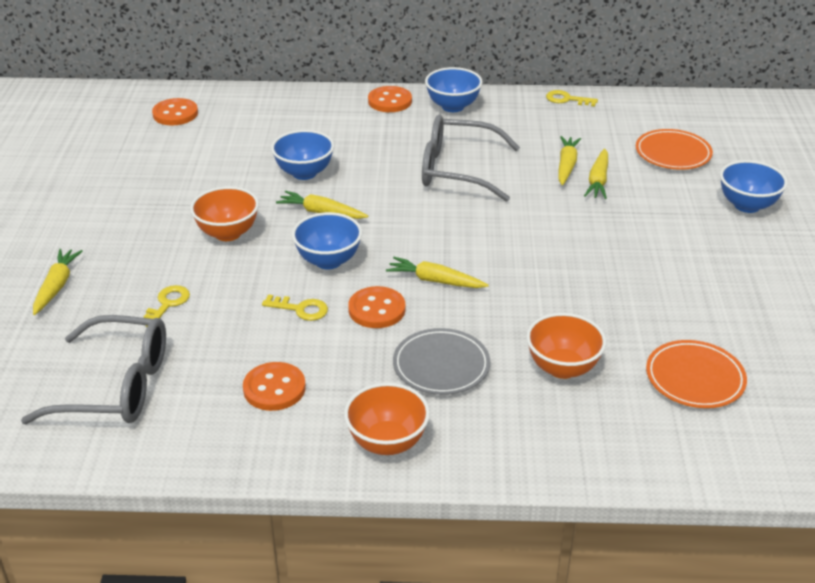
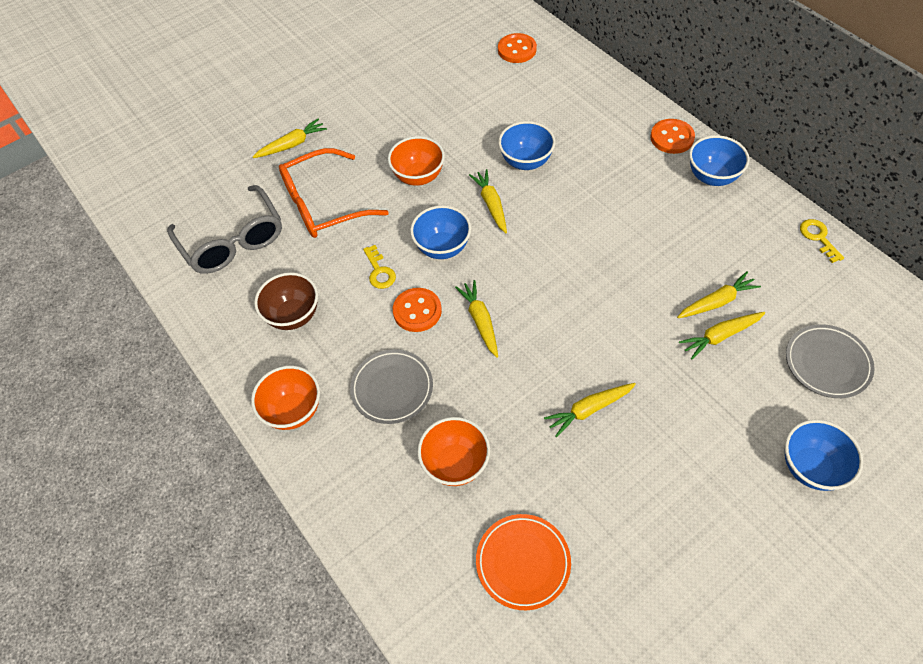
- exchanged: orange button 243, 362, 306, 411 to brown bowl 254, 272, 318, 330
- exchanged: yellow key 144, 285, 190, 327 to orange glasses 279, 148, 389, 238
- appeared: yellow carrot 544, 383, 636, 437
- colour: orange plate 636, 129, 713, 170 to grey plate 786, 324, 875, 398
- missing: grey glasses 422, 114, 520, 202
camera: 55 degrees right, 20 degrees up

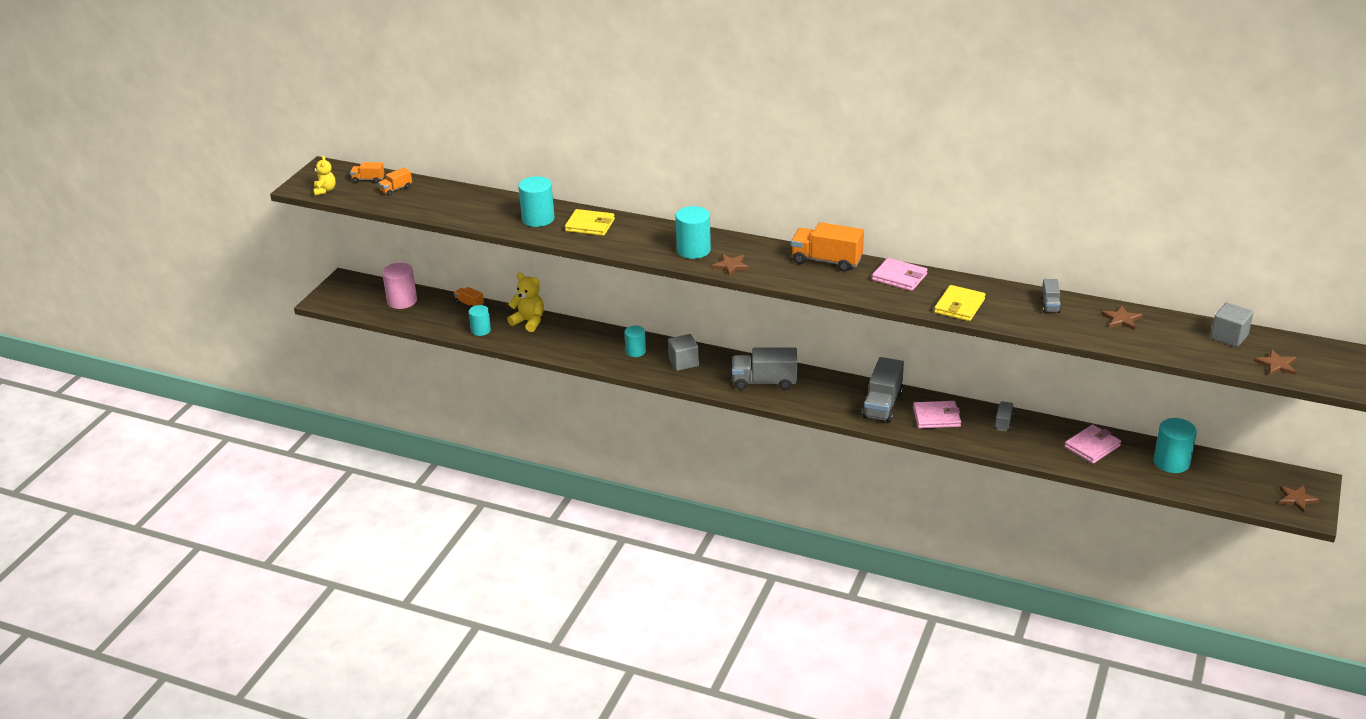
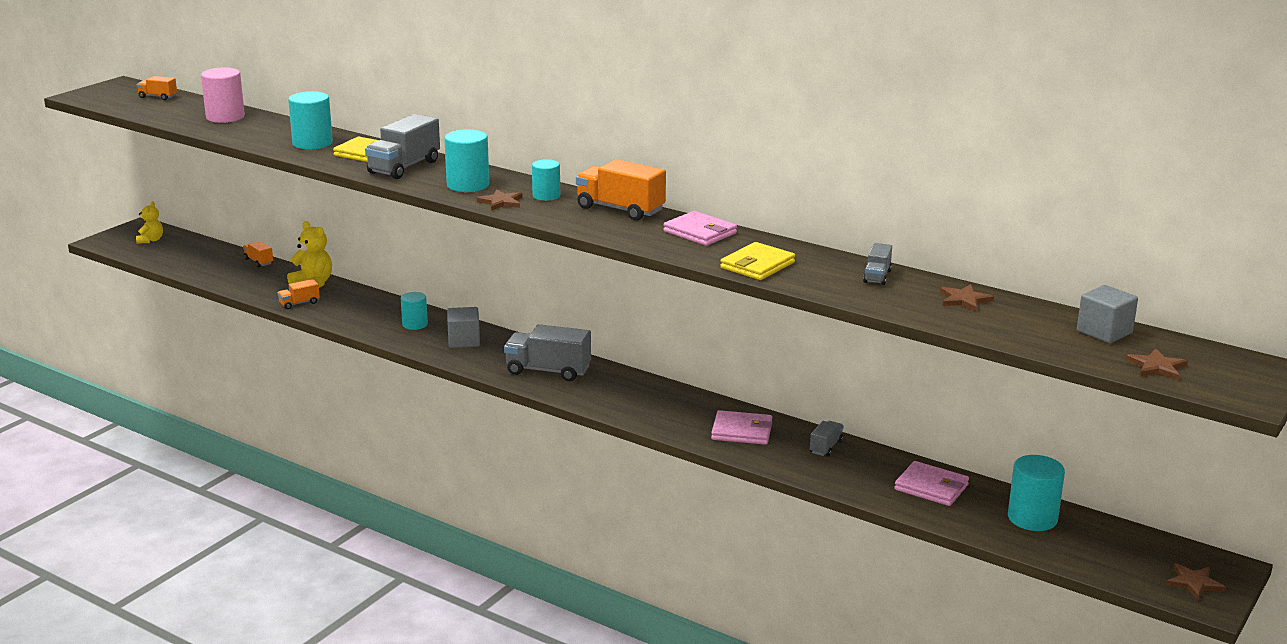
- relocated: yellow teddy bear 313, 156, 336, 196 to 136, 201, 163, 244
- relocated: pink cylinder 382, 263, 417, 309 to 201, 68, 245, 123
- relocated: orange truck 378, 167, 412, 196 to 277, 279, 320, 309
- relocated: grey truck 862, 357, 904, 422 to 365, 114, 440, 179
- relocated: turquoise cylinder 468, 305, 491, 336 to 532, 159, 560, 201
- spun: pink wallet 1064, 424, 1121, 464 = 894, 461, 969, 506 60 degrees clockwise
camera: 10 degrees right, 10 degrees down

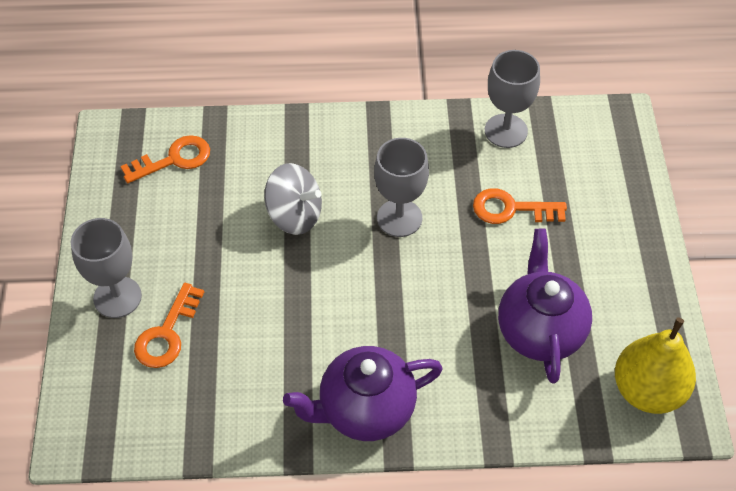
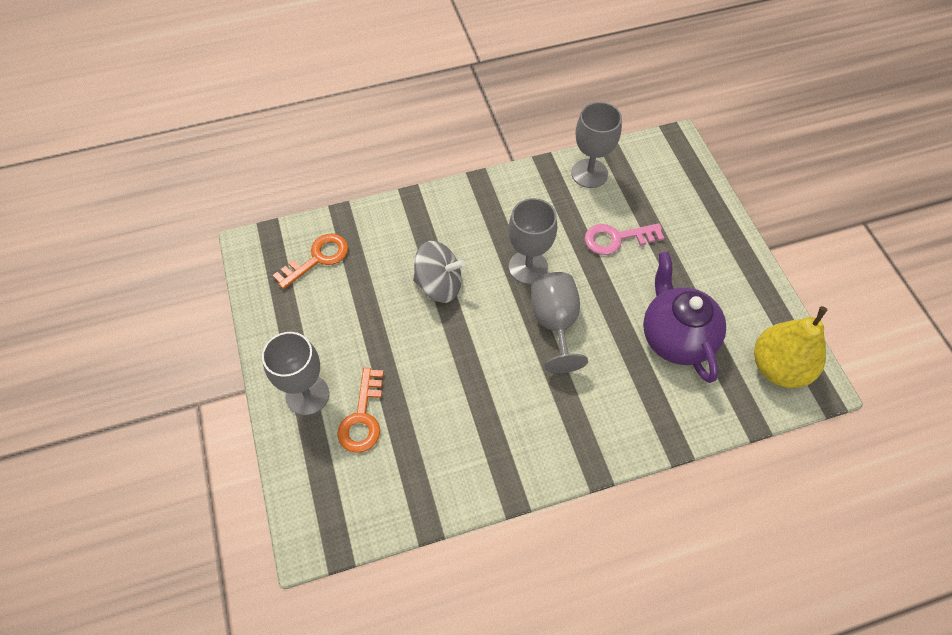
- appeared: grey goblet 531, 272, 588, 373
- colour: orange key 473, 188, 567, 224 to pink key 585, 223, 664, 255
- missing: purple teapot 283, 346, 443, 441
camera: 15 degrees left, 5 degrees up

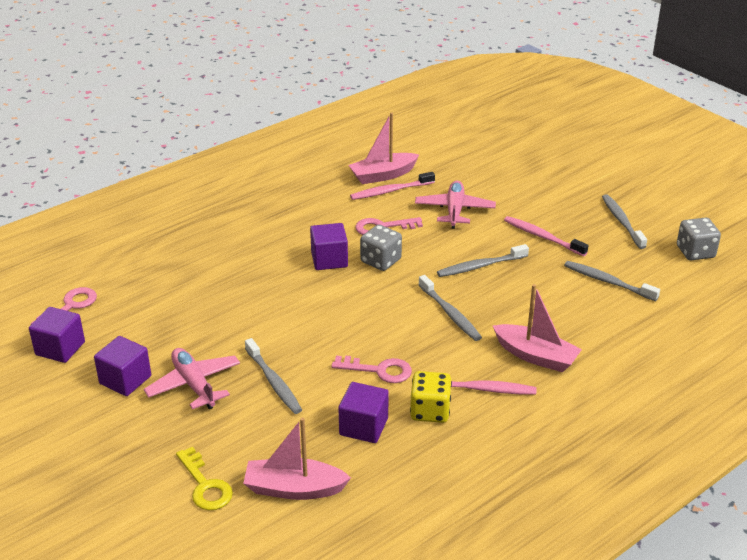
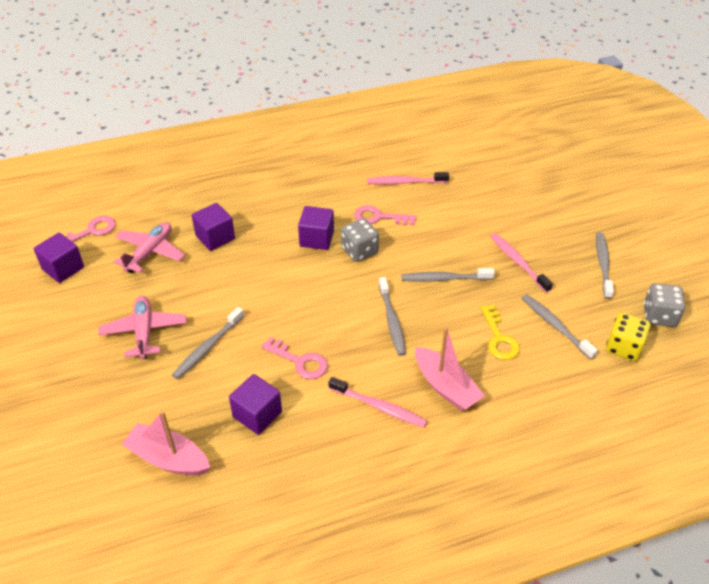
- relocated: pink plane 415, 181, 496, 229 to 114, 222, 185, 273
- spun: grey toothbrush 245, 338, 302, 414 = 172, 307, 244, 379 45 degrees clockwise
- relocated: purple cube 94, 336, 151, 396 to 192, 203, 235, 251
- relocated: yellow key 176, 447, 233, 510 to 480, 305, 520, 360
- relocated: yellow dice 410, 371, 452, 423 to 606, 312, 651, 361
- missing: pink boat 349, 112, 420, 184
camera: 20 degrees right, 10 degrees up

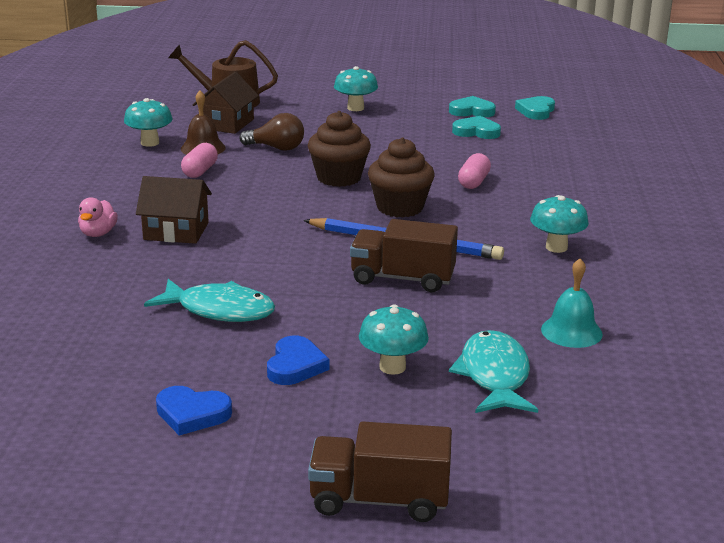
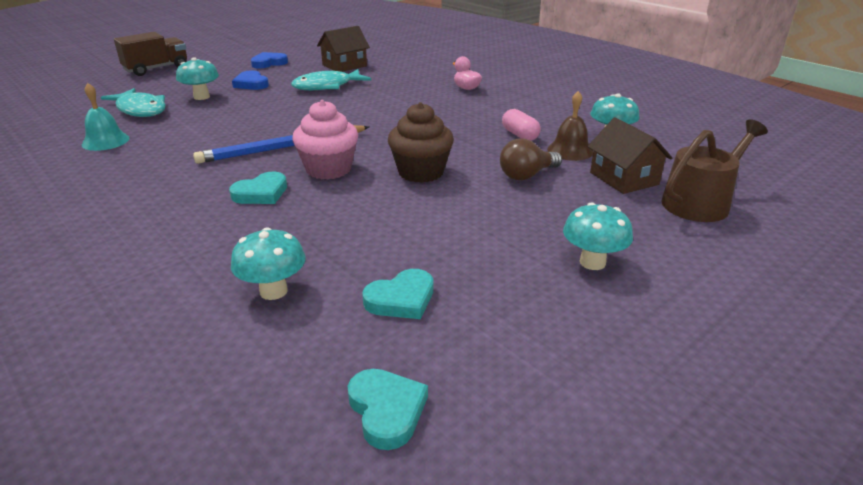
- relocated: turquoise heart 449, 96, 496, 117 to 229, 172, 287, 204
- relocated: turquoise mushroom 530, 195, 589, 253 to 231, 227, 306, 300
- colour: brown cupcake 368, 137, 435, 218 to pink cupcake 292, 100, 358, 180
- relocated: brown house 136, 176, 212, 244 to 317, 26, 370, 72
- missing: brown truck 350, 219, 458, 292
- missing: pink capsule 458, 153, 491, 189
camera: 135 degrees right, 5 degrees up

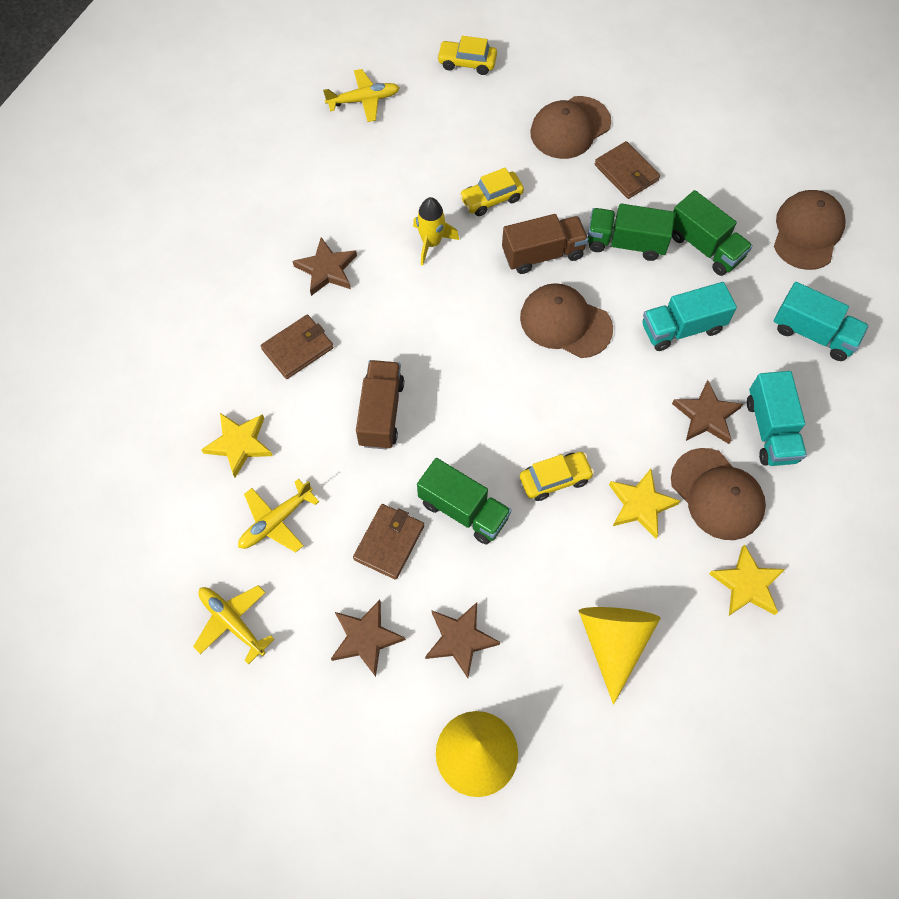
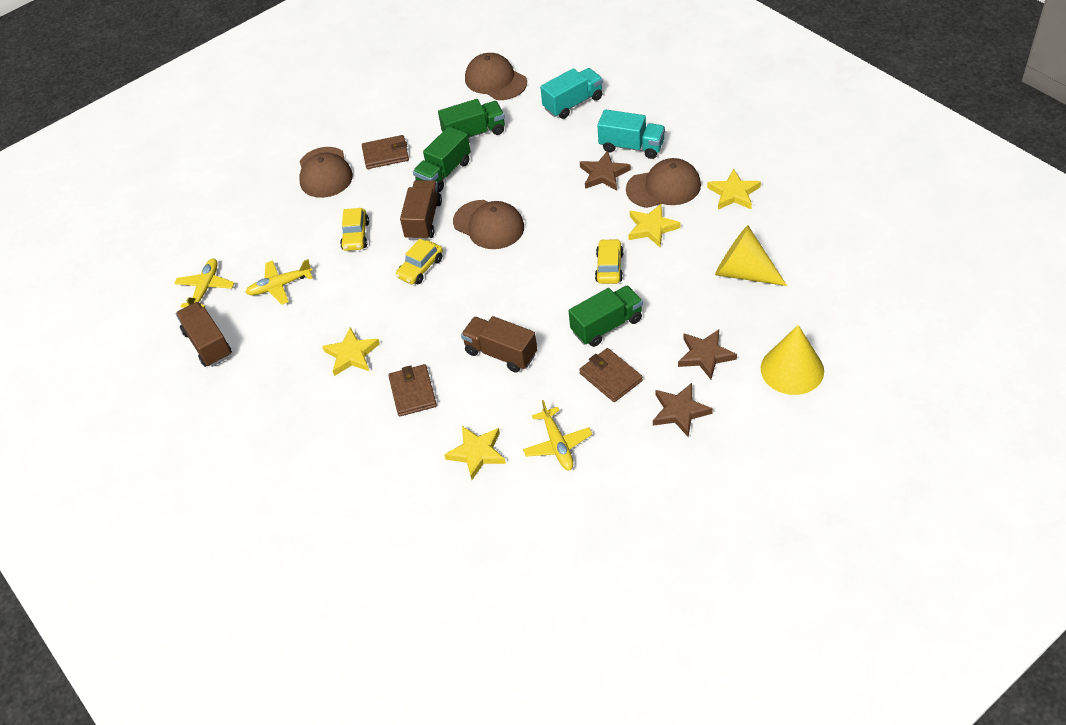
- appeared: brown truck 176, 302, 232, 367
- relocated: yellow plane 193, 585, 275, 665 to 245, 259, 313, 305
- colour: brown star 293, 237, 357, 296 to yellow star 322, 327, 380, 376
- relocated: yellow car 437, 36, 497, 75 to 396, 239, 443, 284
- spun: brown cap 520, 283, 613, 358 = 453, 200, 524, 249 105 degrees counterclockwise
- missing: yellow rocket 413, 197, 459, 266
- missing: turquoise truck 642, 282, 737, 351
camera: 60 degrees left, 15 degrees down

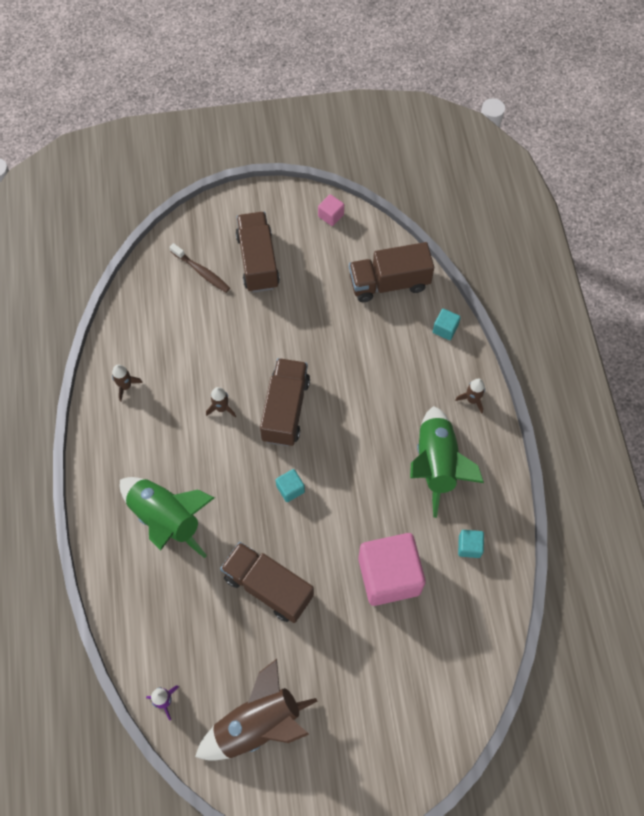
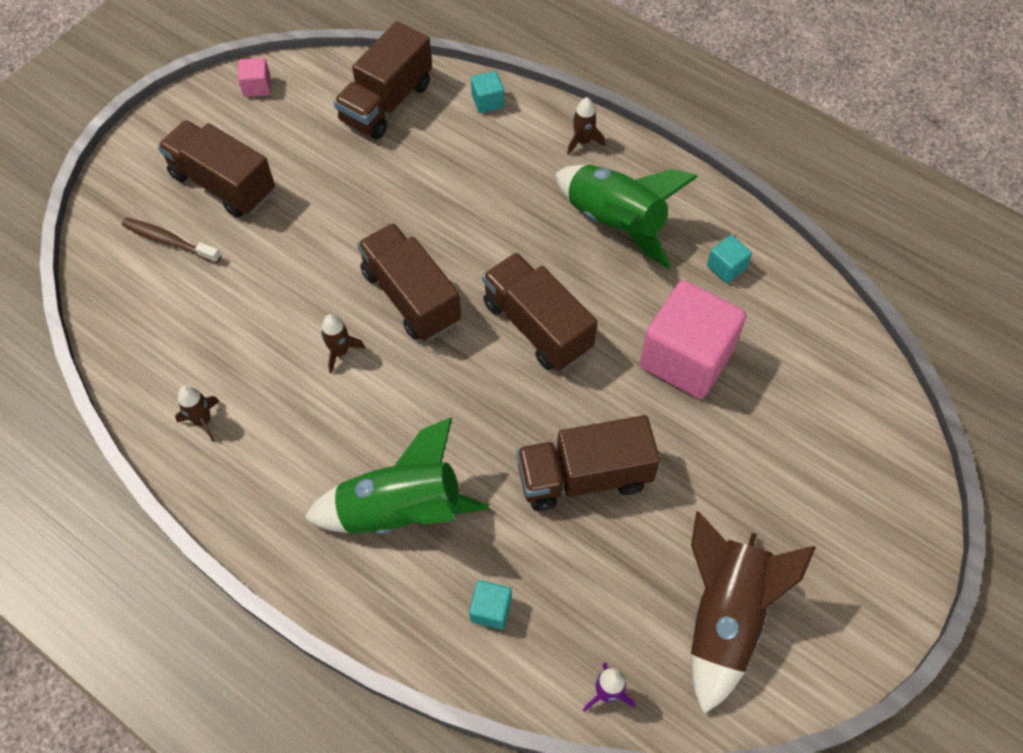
- spun: brown toothbrush 170, 243, 230, 293 = 122, 217, 221, 264 150 degrees counterclockwise
- relocated: turquoise cube 276, 469, 305, 502 to 469, 580, 512, 629
- appeared: brown truck 482, 252, 598, 371
camera: 45 degrees left, 5 degrees down

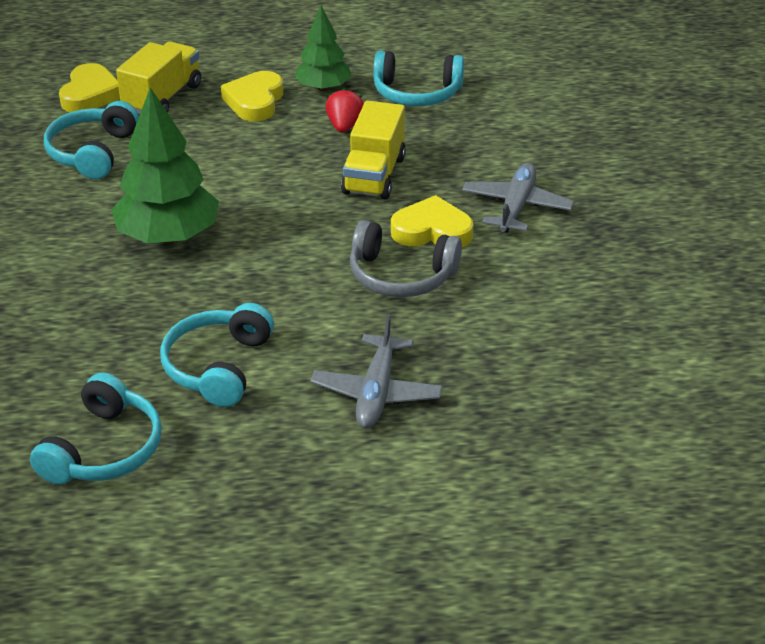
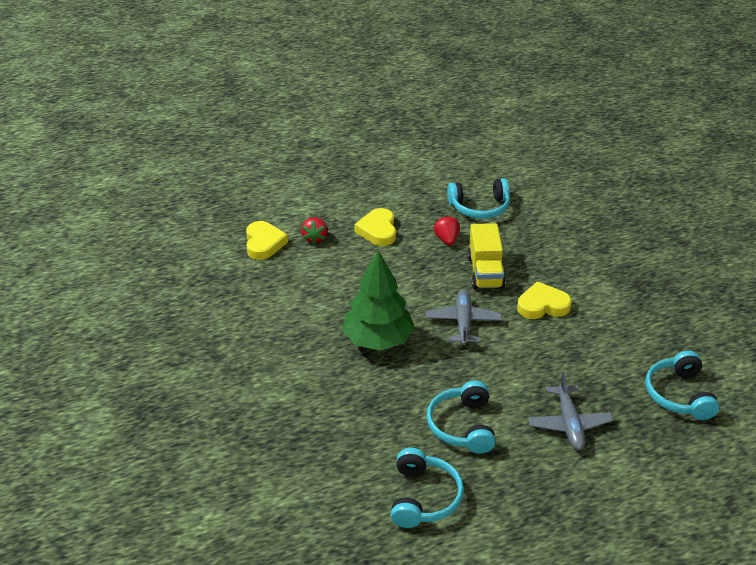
- exchanged: yellow truck 116, 42, 201, 114 to red strawberry 301, 217, 328, 245
- relocated: grey plane 462, 163, 574, 233 to 426, 289, 502, 345
- relocated: turquoise headphones 44, 101, 139, 179 to 645, 350, 719, 420
- missing: green tree 294, 6, 351, 91
- missing: grey headphones 350, 220, 462, 297
camera: 15 degrees left, 0 degrees up

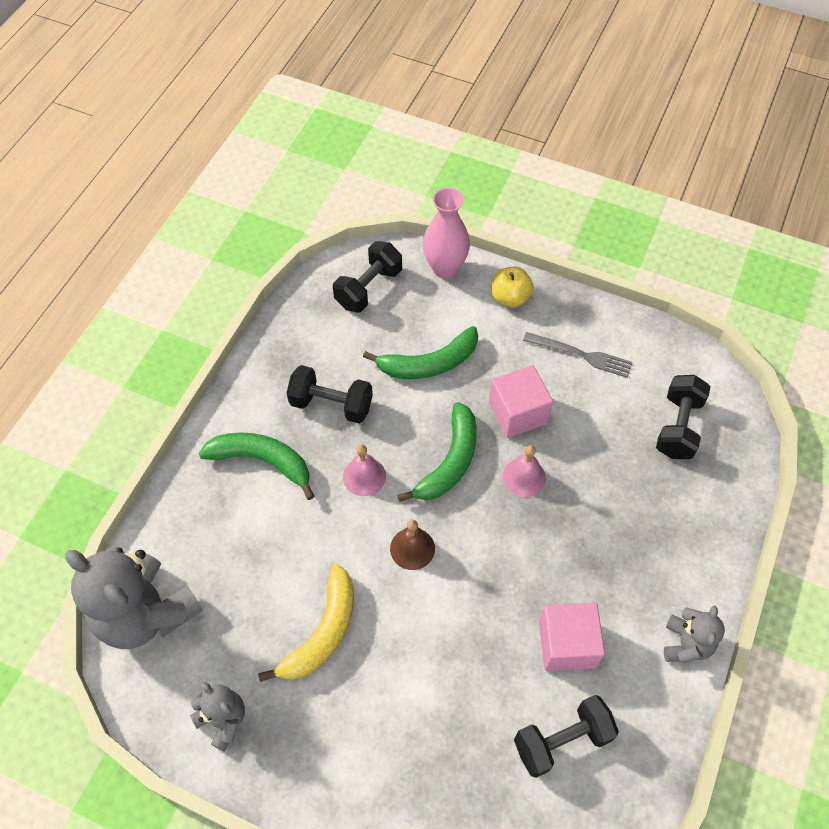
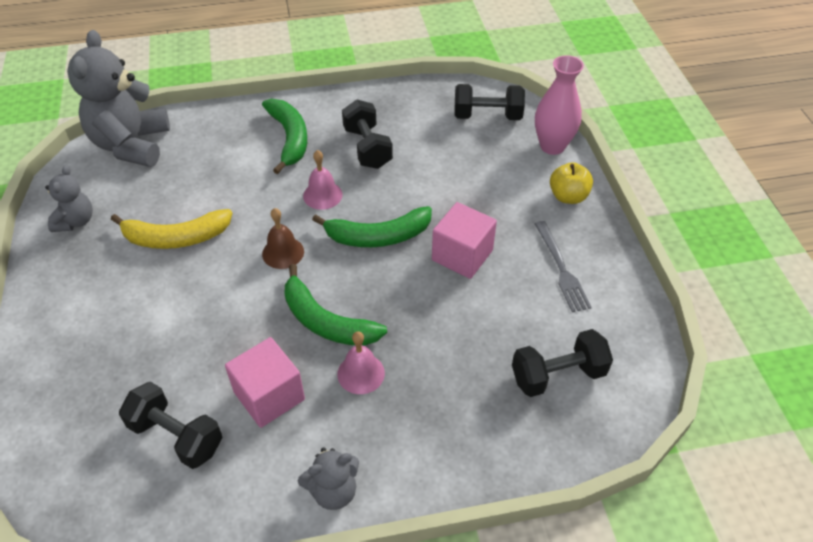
- relocated: green banana 363, 326, 478, 379 to 284, 264, 387, 346
- relocated: pink bell 503, 445, 546, 497 to 337, 331, 385, 394
camera: 55 degrees right, 10 degrees down

